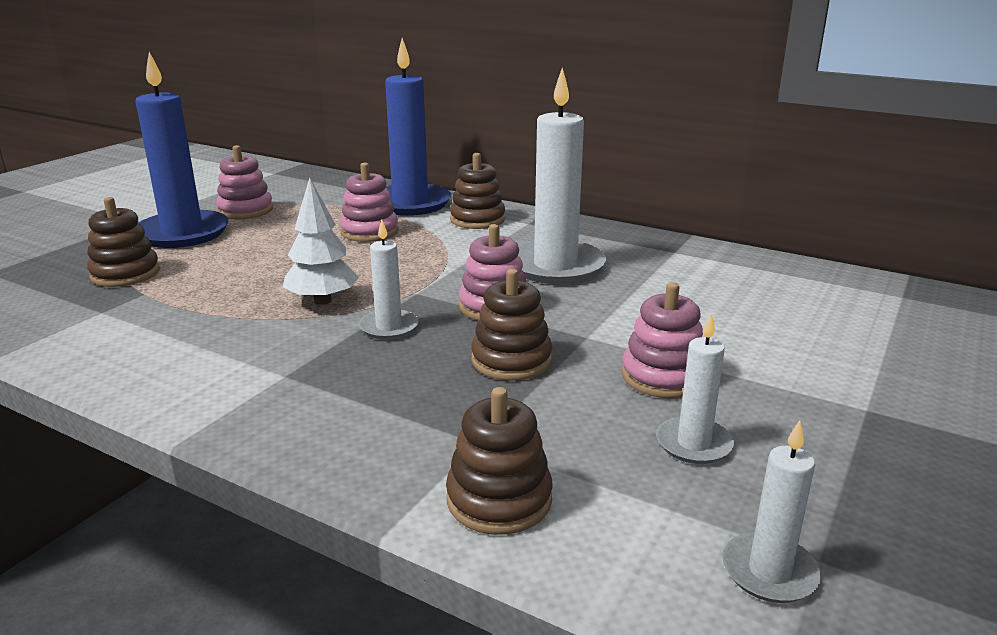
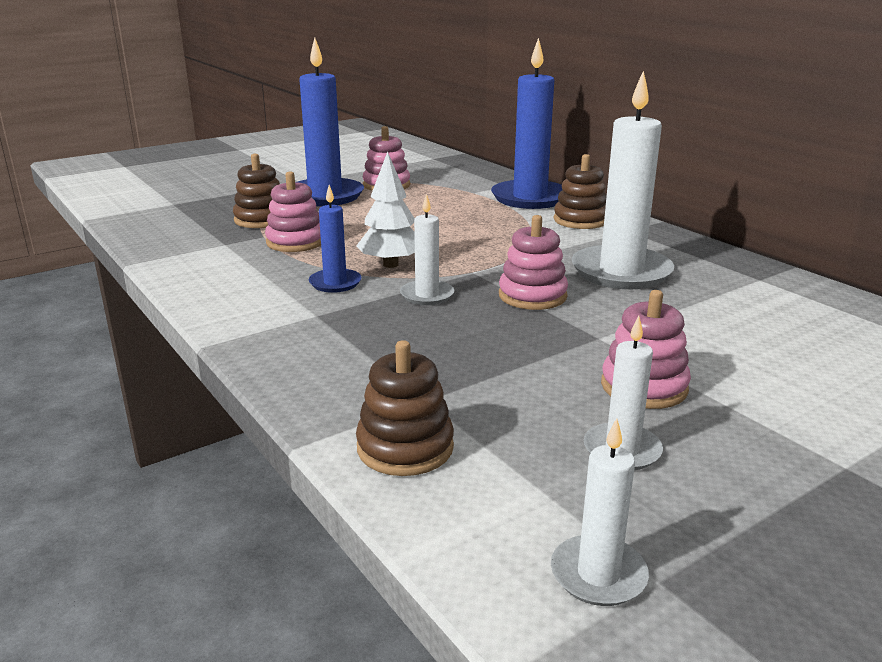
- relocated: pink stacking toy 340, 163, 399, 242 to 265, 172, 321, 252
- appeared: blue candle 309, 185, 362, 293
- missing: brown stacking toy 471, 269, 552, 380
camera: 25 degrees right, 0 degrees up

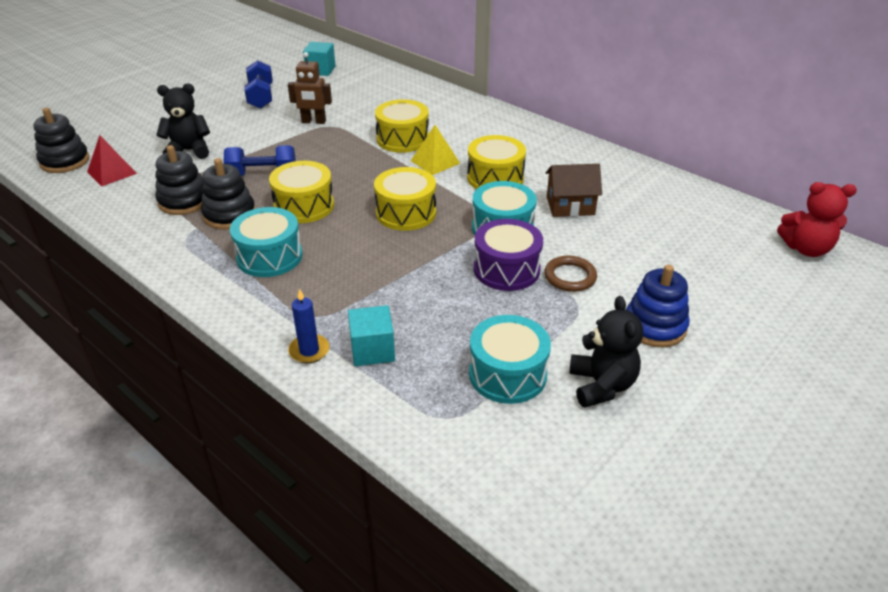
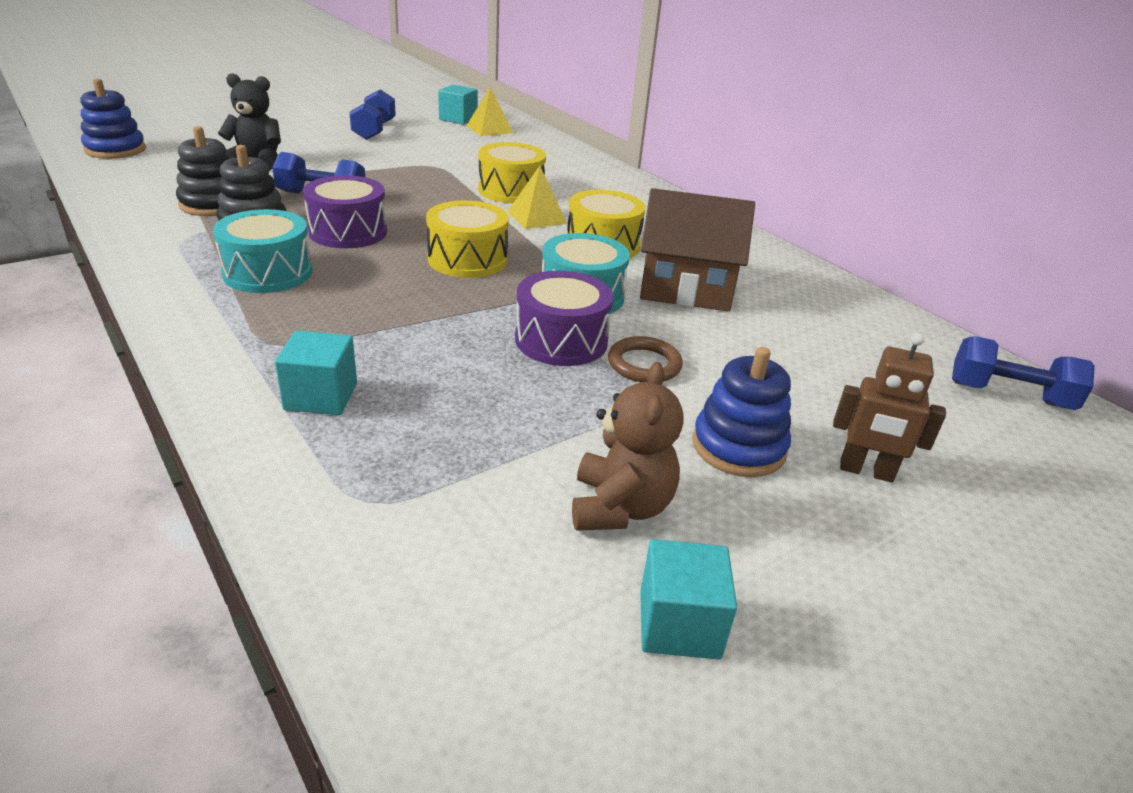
- colour: black stacking toy 33, 108, 89, 173 to blue stacking toy 80, 78, 146, 159
- colour: yellow drum 269, 161, 334, 223 to purple drum 303, 175, 387, 248
- appeared: yellow pyramid 466, 87, 513, 136
- colour: black teddy bear 569, 296, 643, 408 to brown teddy bear 572, 362, 683, 531
- size: brown house 546, 164, 602, 217 = 640, 188, 755, 312 x1.51
- appeared: turquoise cube 640, 539, 737, 659
- relocated: brown robot 288, 52, 332, 124 to 833, 333, 946, 483
- exchanged: red teddy bear 777, 182, 857, 257 to blue dumbbell 952, 336, 1095, 410
- missing: red pyramid 87, 135, 137, 186
- missing: blue candle 288, 289, 329, 363
- missing: turquoise drum 469, 315, 551, 404
camera: 10 degrees right, 5 degrees down

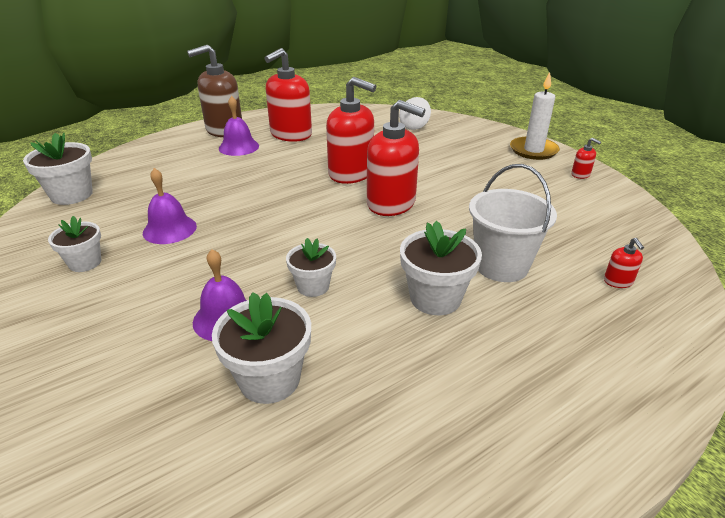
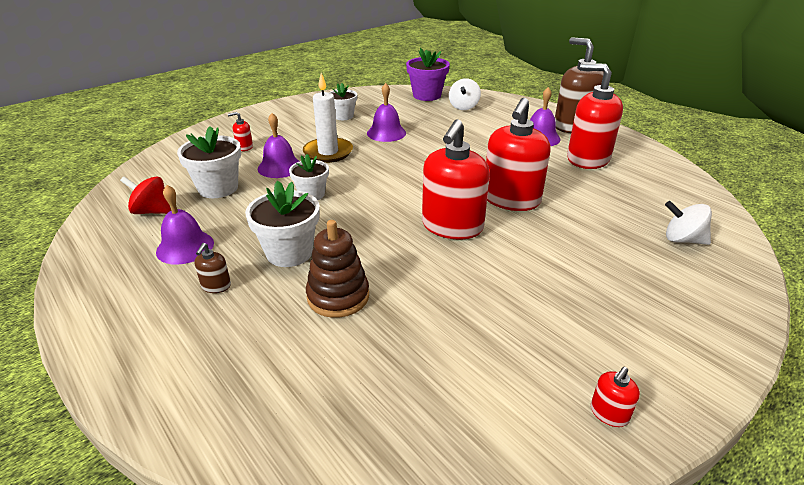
- appeared: red spinning top 120, 176, 171, 214
- appeared: purple bell 156, 185, 214, 265
- appeared: brown soap dispenser 194, 243, 231, 293
- relocated: red soap dispenser 604, 238, 644, 288 to 228, 112, 253, 151
- relocated: white candle 510, 72, 560, 160 to 303, 73, 353, 163
- exchanged: white bucket 469, 164, 557, 282 to brown stacking toy 306, 220, 369, 318
- colour: white flower pot 23, 133, 93, 205 to purple flower pot 406, 48, 450, 101
- appeared: white spinning top 449, 78, 481, 110
camera: 85 degrees right, 0 degrees up

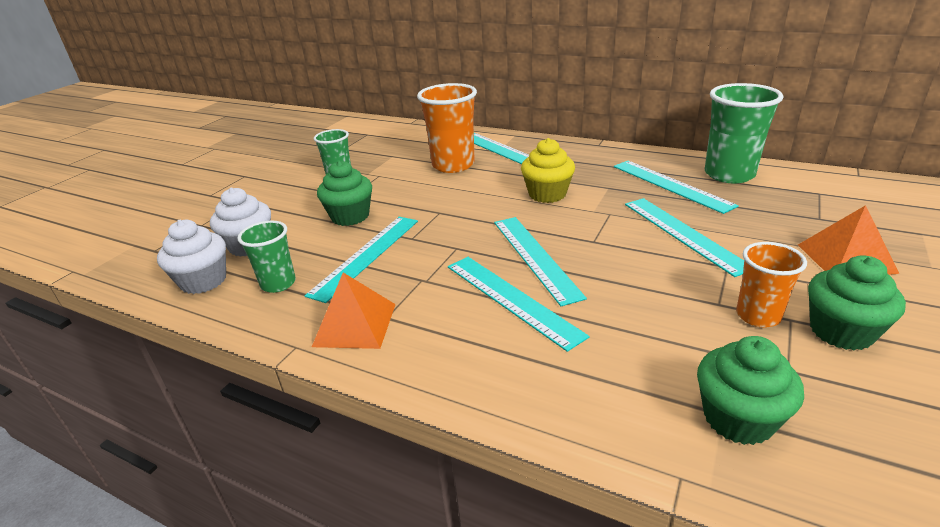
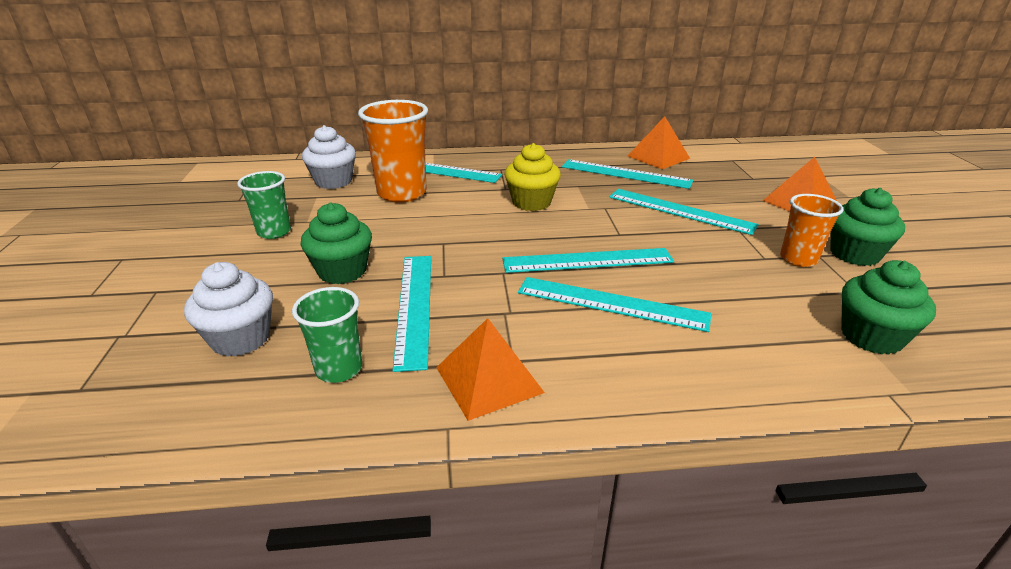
- relocated: white cupcake 157, 220, 226, 294 to 302, 125, 356, 189
- spun: turquoise ruler 494, 217, 587, 306 = 502, 248, 674, 273 45 degrees counterclockwise
- exchanged: green cup 705, 83, 784, 183 to orange pyramid 628, 116, 690, 169
camera: 35 degrees left, 0 degrees up

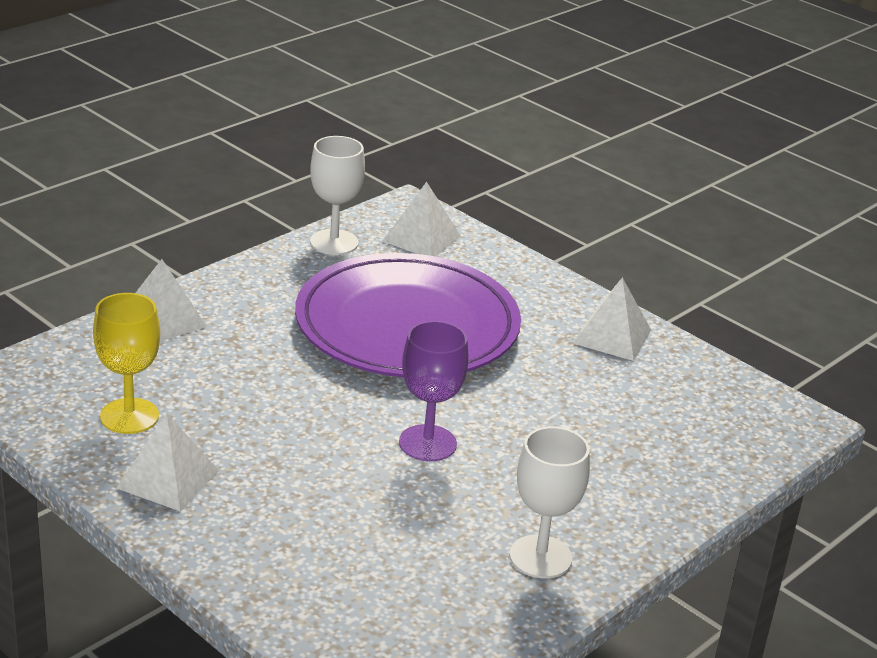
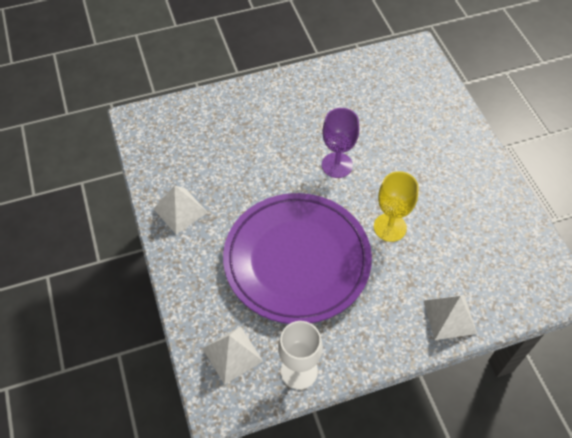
- relocated: yellow goblet 93, 293, 160, 434 to 374, 171, 419, 242
- missing: white pyramid 116, 413, 219, 511
- missing: white goblet 509, 427, 590, 579
camera: 150 degrees left, 25 degrees up

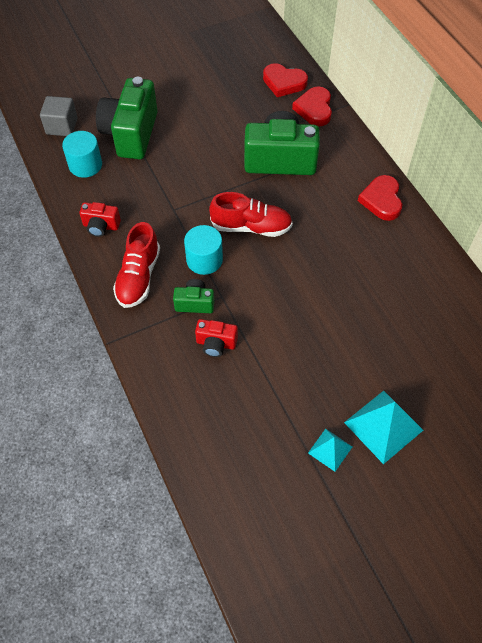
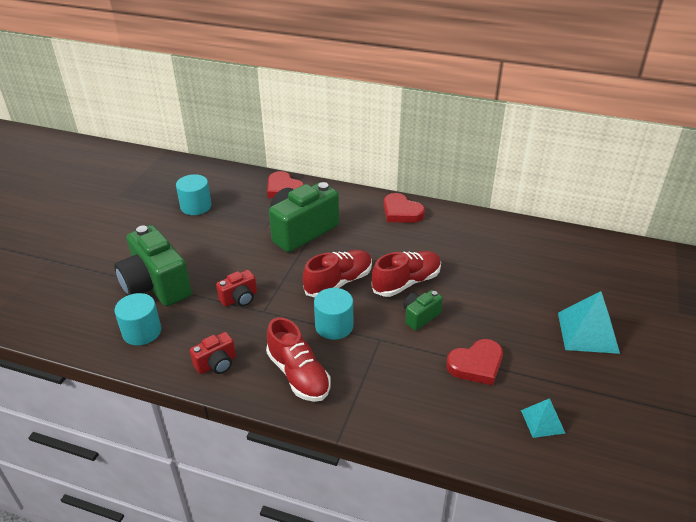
- appeared: turquoise cylinder 176, 174, 212, 215
- relocated: red camera 195, 319, 238, 357 to 216, 270, 257, 307
- appeared: red shoe 371, 251, 441, 297
- relocated: green camera 173, 279, 214, 313 to 403, 290, 443, 330
- relocated: red heart 263, 63, 308, 97 to 446, 339, 503, 385
- relocated: turquoise pyramid 308, 429, 352, 472 to 521, 398, 565, 438
- missing: grey cube 40, 96, 77, 136
camera: 45 degrees left, 20 degrees down

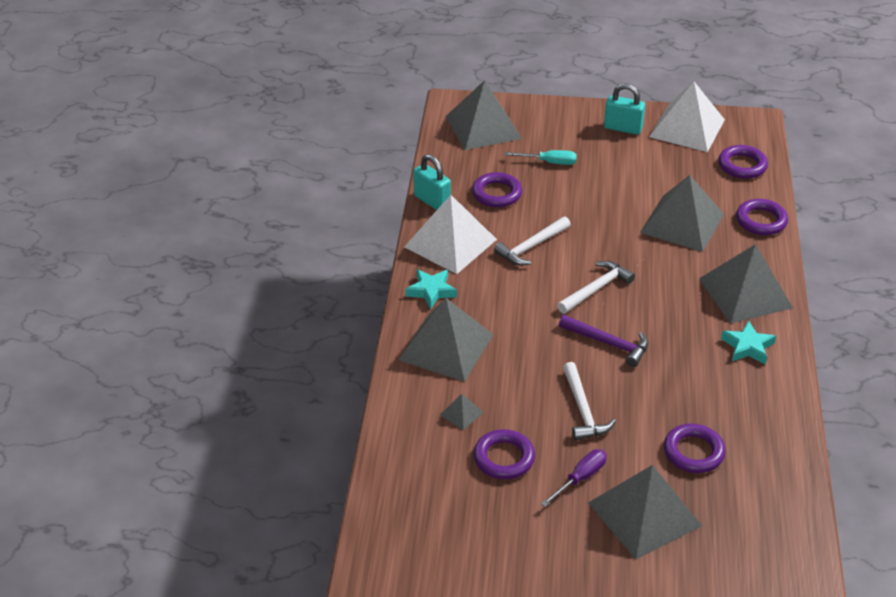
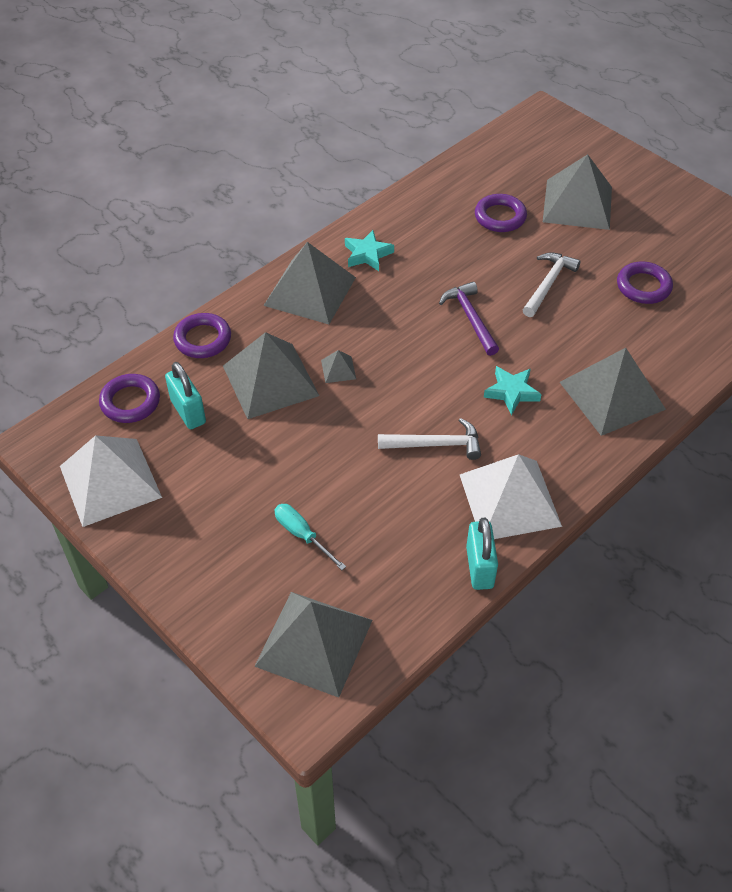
- relocated: turquoise padlock 604, 83, 645, 135 to 165, 362, 206, 429
- relocated: grey pyramid 440, 394, 484, 430 to 321, 350, 356, 383
- relocated: turquoise star 406, 269, 457, 309 to 484, 366, 542, 415
- missing: purple ring 472, 172, 522, 207
- missing: purple screwdriver 541, 449, 607, 507
- missing: white hammer 557, 261, 635, 314
camera: 140 degrees left, 10 degrees up

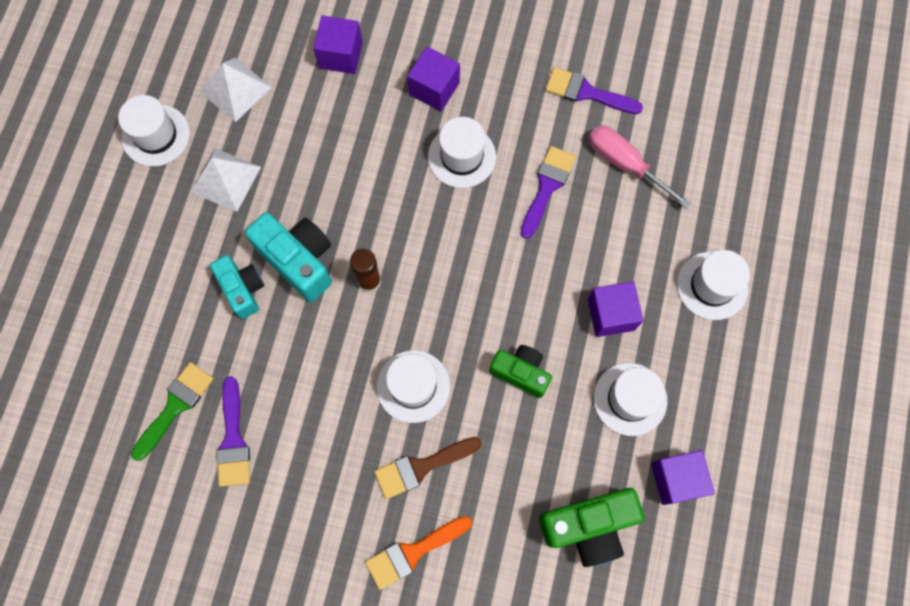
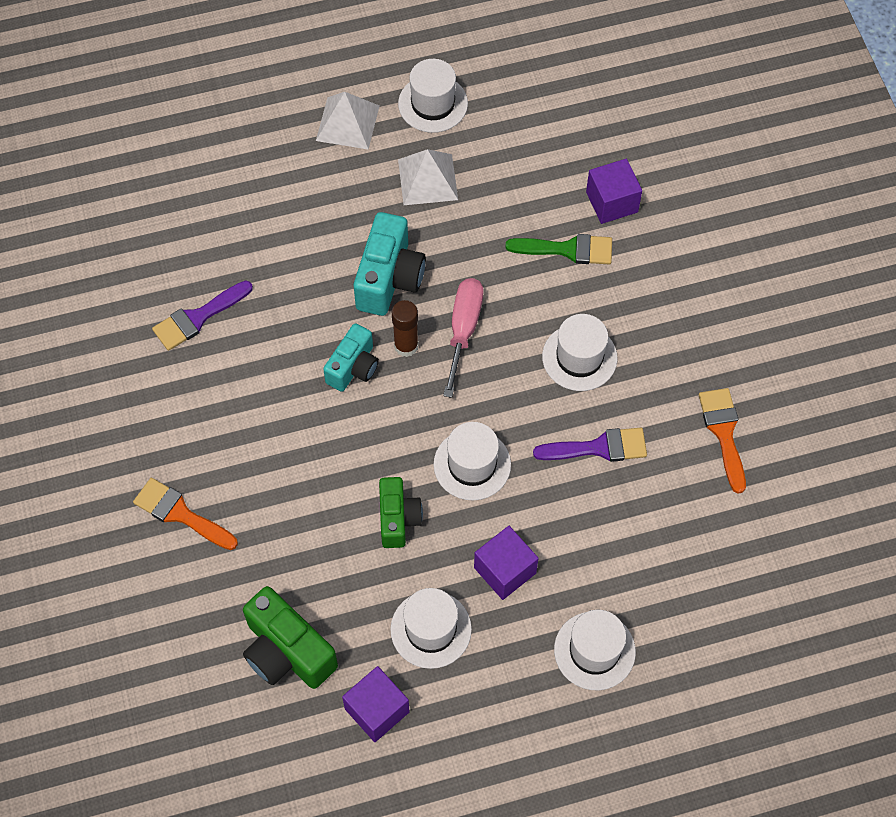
- relocated: white pyramid 200, 58, 272, 122 to 316, 92, 379, 149
- relocated: turquoise camera 210, 255, 264, 319 to 323, 323, 379, 392
- relocated: white hat 377, 350, 450, 423 to 434, 422, 511, 501
- relocated: pink screwdriver 589, 126, 691, 209 to 443, 278, 483, 398
- relocated: green brush 131, 362, 214, 461 to 505, 234, 612, 264
- colour: purple brush 545, 67, 643, 114 to orange brush 699, 388, 746, 494
- missing: brown brush 374, 437, 482, 499
- missing: purple cube 407, 46, 460, 111
camera: 60 degrees right, 10 degrees down

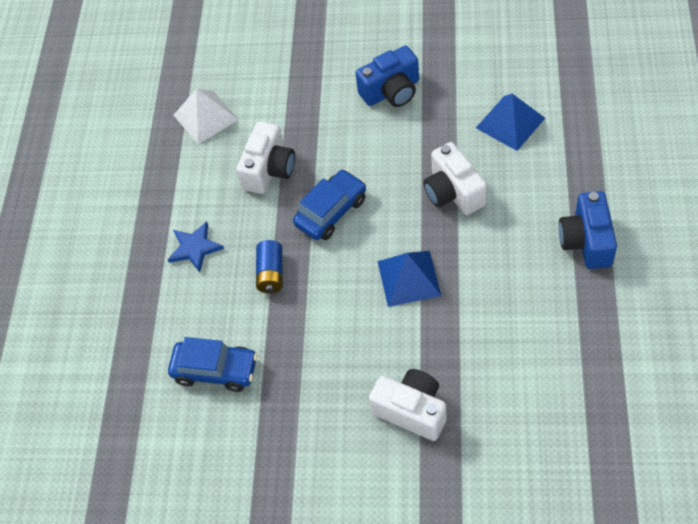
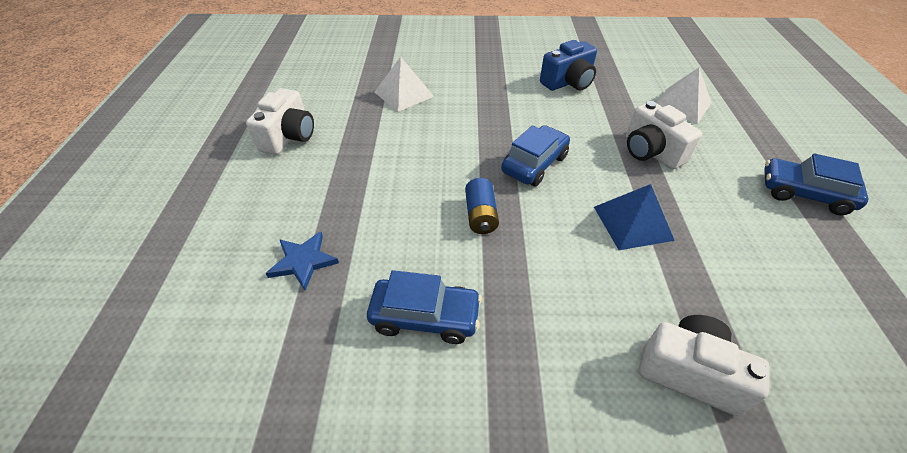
- relocated: white camera 236, 121, 295, 194 to 246, 88, 314, 155
- relocated: blue star 167, 221, 224, 272 to 265, 232, 339, 290
- colour: blue pyramid 476, 94, 545, 151 to white pyramid 656, 67, 712, 124
- exchanged: blue camera 559, 191, 617, 269 to blue car 764, 153, 869, 215
camera: 10 degrees left, 10 degrees down

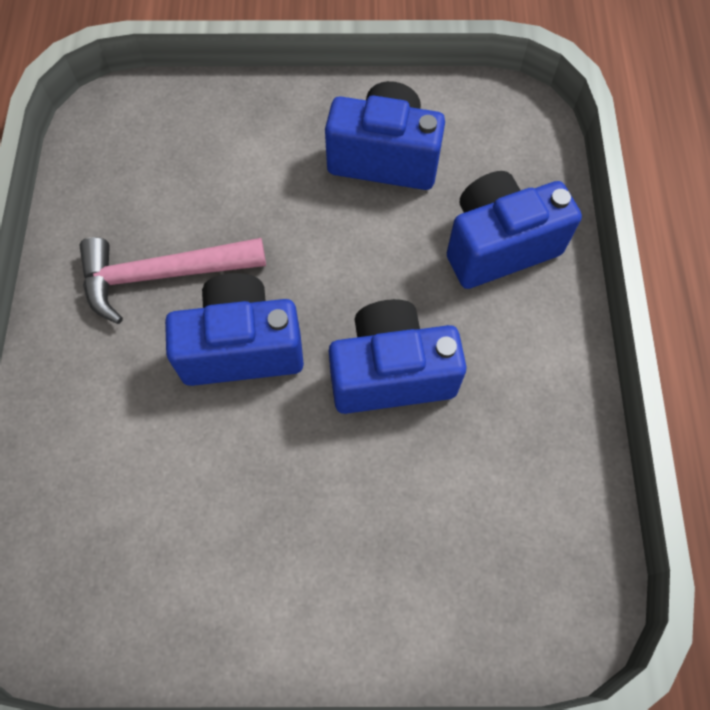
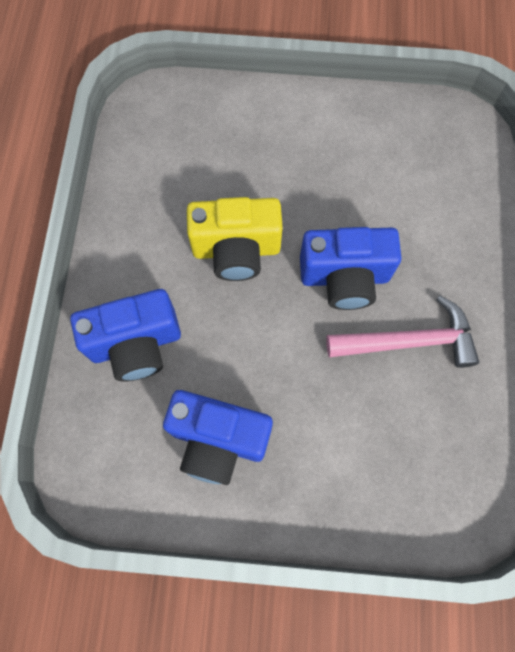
- colour: blue camera 329, 299, 467, 414 to yellow camera 187, 197, 283, 281
camera: 175 degrees left, 5 degrees up

